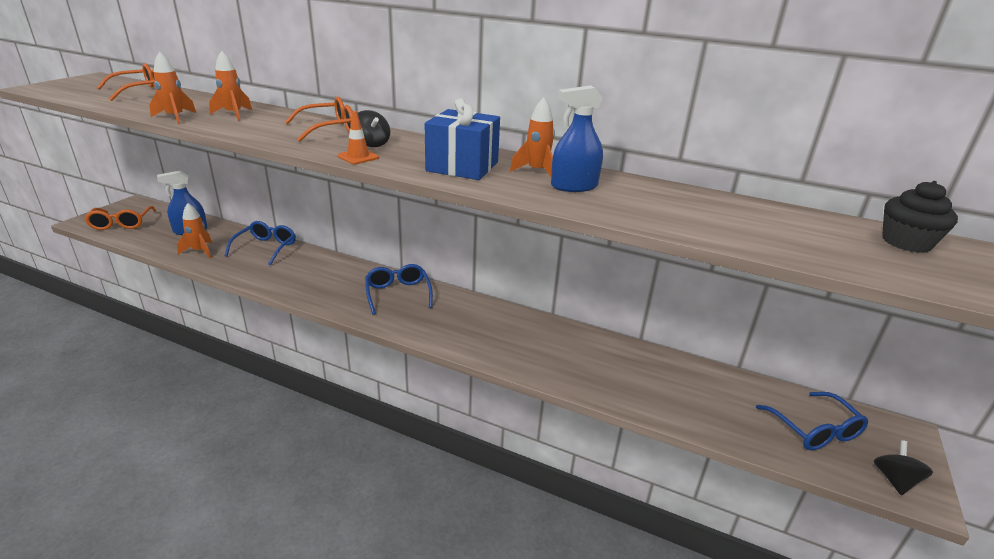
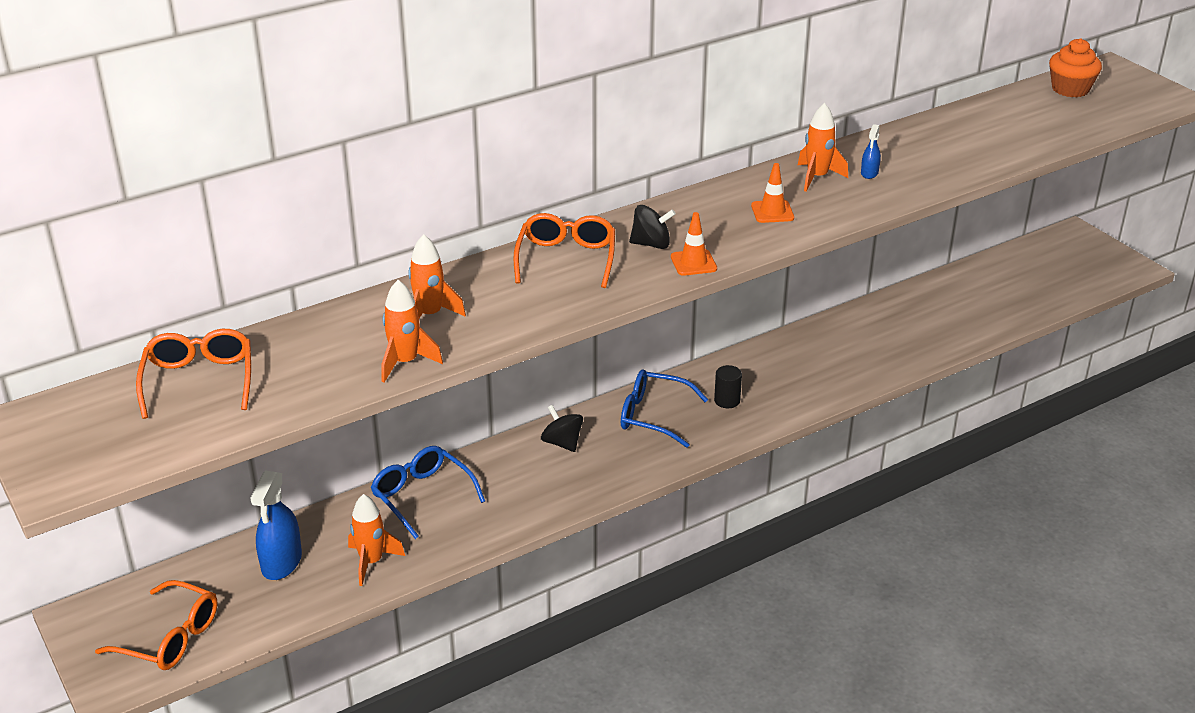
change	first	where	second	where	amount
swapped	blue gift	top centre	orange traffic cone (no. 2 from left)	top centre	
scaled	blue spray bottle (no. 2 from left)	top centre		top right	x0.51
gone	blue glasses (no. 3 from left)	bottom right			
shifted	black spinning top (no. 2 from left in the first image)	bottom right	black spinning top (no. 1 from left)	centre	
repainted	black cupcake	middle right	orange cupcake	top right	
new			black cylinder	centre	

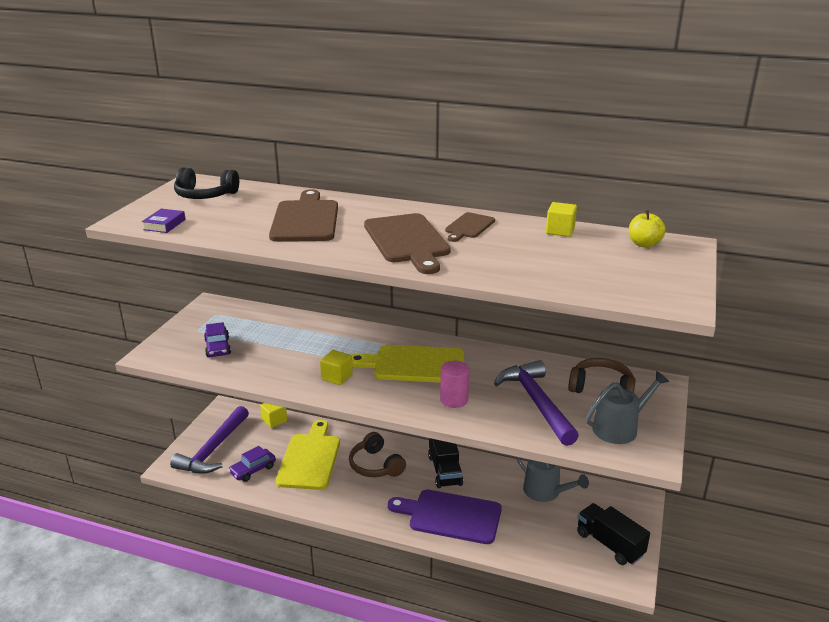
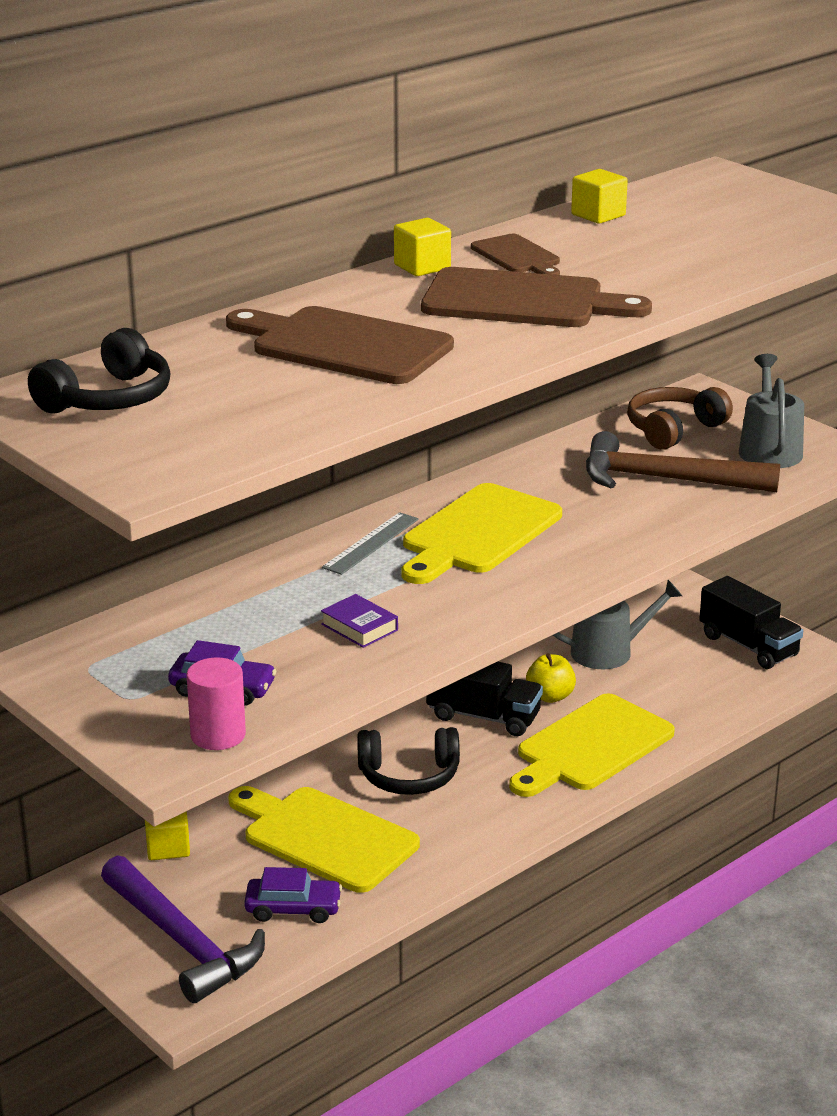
change	first	where	second	where	amount
shifted	purple book	middle left		centre	
rotated	purple car (no. 2 from left)	bottom left		bottom centre	75 degrees counterclockwise
shifted	yellow cube (no. 2 from left)	centre		top centre	
repainted	brown headphones (no. 1 from left)	bottom centre	black headphones (no. 2 from left)	bottom centre	
repainted	purple cutting board	bottom centre	yellow cutting board (no. 3 from left)	bottom right	
shifted	pink cylinder	centre		middle left	
repainted	purple hammer (no. 2 from left)	centre	brown hammer	middle right	
rotated	black truck (no. 2 from left)	bottom right		middle right	120 degrees counterclockwise
shifted	yellow apple	middle right		centre	
new			grey ruler	centre	

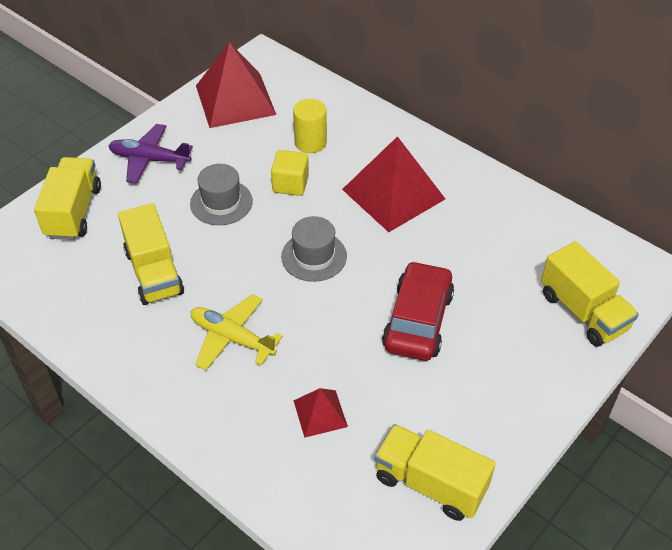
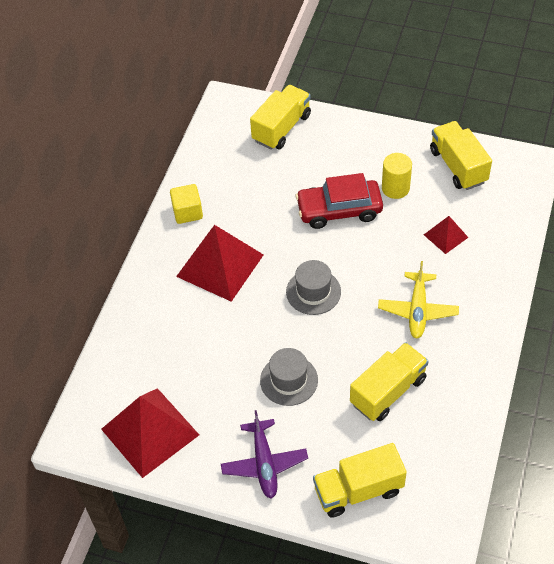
change	first	where	second	where	amount
shifted	yellow cube	top centre		centre	
shifted	yellow cylinder	top centre		top right	
rotated	yellow truck (no. 3 from left in the first image)	bottom centre	yellow truck (no. 4 from left)	top right	150 degrees clockwise

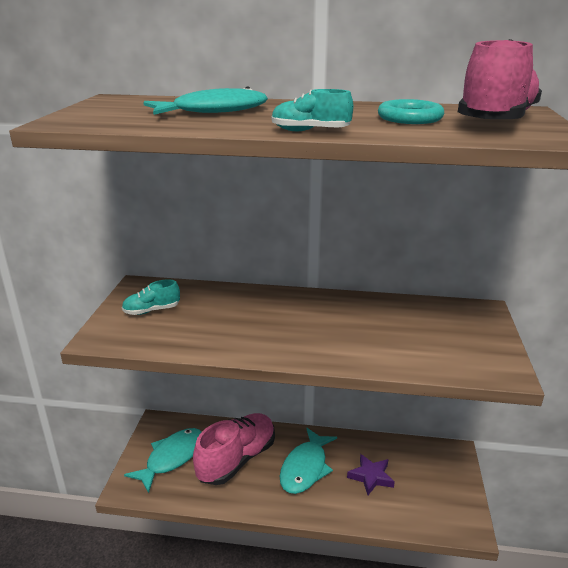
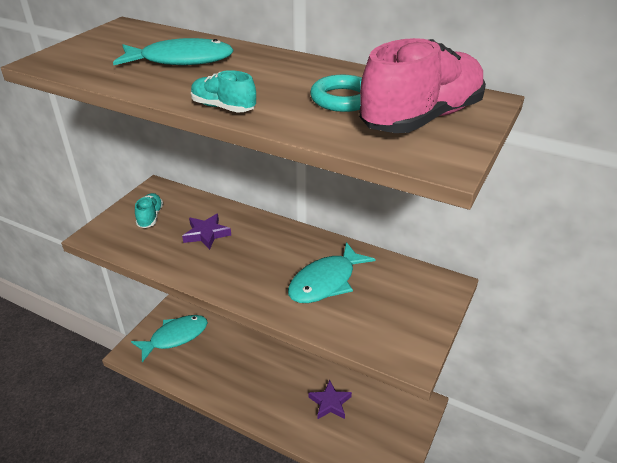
change	first	where	second	where	amount
rotated	turquoise shoe (no. 1 from left)	middle left		middle left	90 degrees clockwise
gone	pink shoe (no. 1 from left)	bottom centre			
shifted	turquoise fish (no. 3 from left)	bottom centre		centre	
new			purple star (no. 1 from left)	centre	

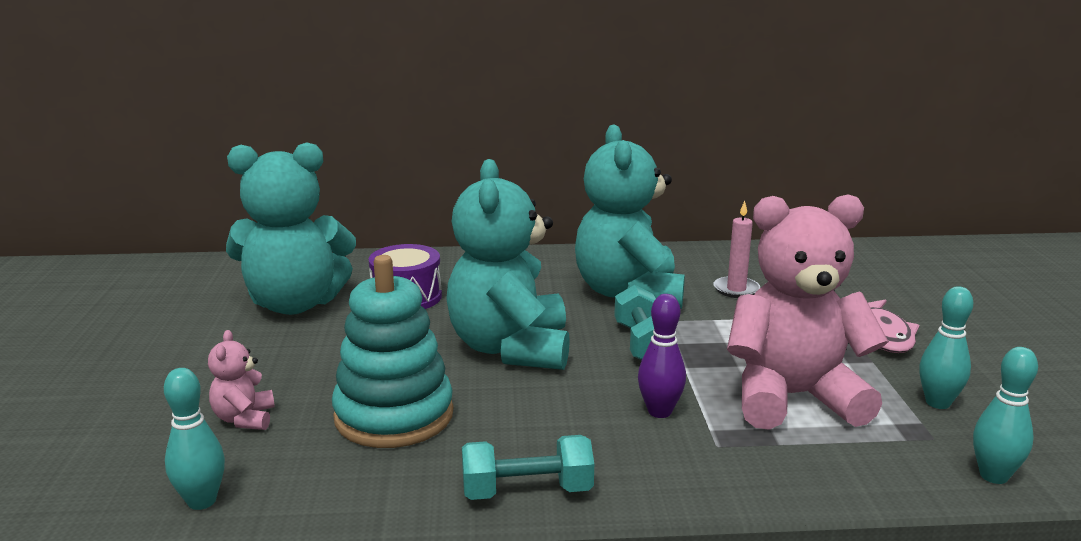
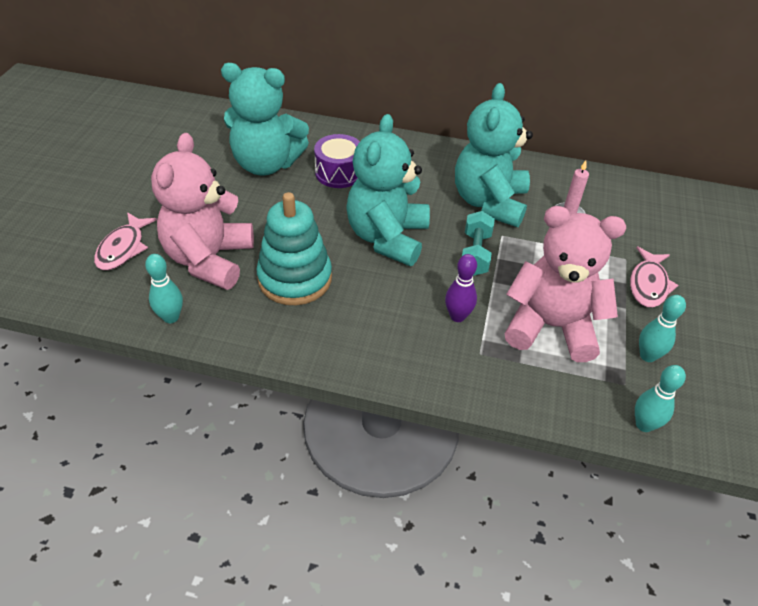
change	first	where	second	where	amount
scaled	pink teddy bear (no. 1 from left)	bottom left		middle left	x2.35
gone	turquoise dumbbell (no. 1 from left)	bottom centre			
new			pink fish (no. 1 from left)	middle left	

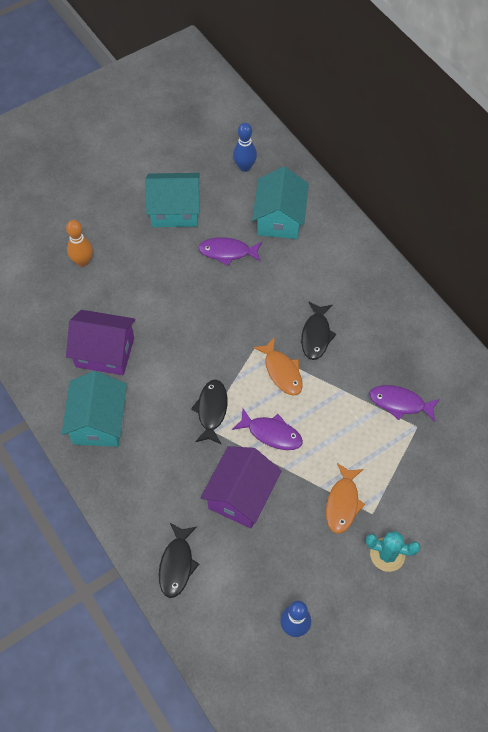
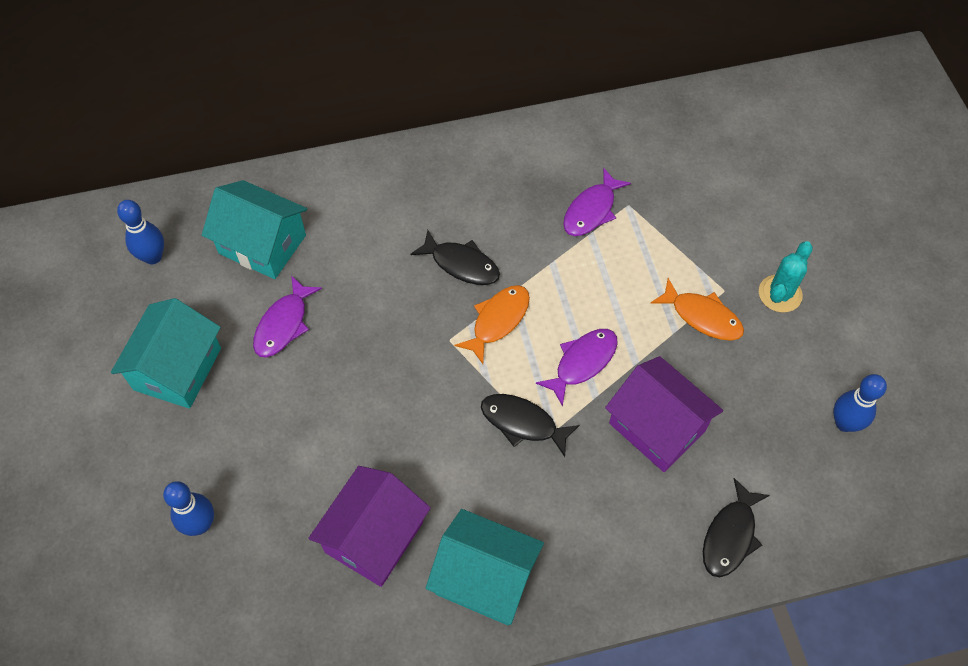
change	first	where	second	where	amount
repainted	orange bowling pin	top left	blue bowling pin (no. 2 from left)	bottom left	
rotated	black fish (no. 1 from left in the first image)	bottom centre	black fish (no. 3 from left)	bottom right	90 degrees clockwise
rotated	orange fish (no. 1 from left)	centre		centre	45 degrees counterclockwise

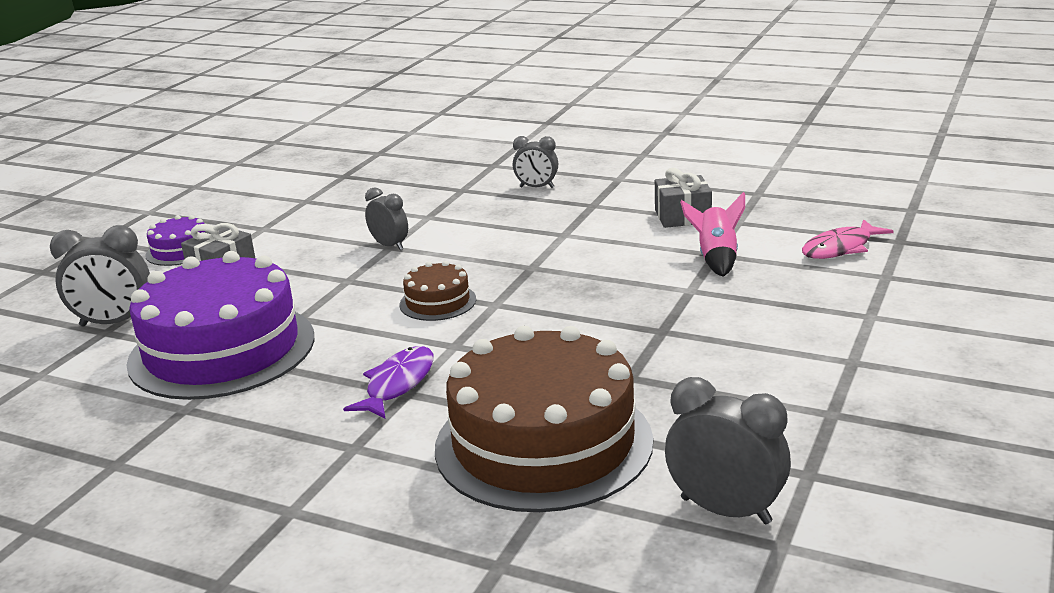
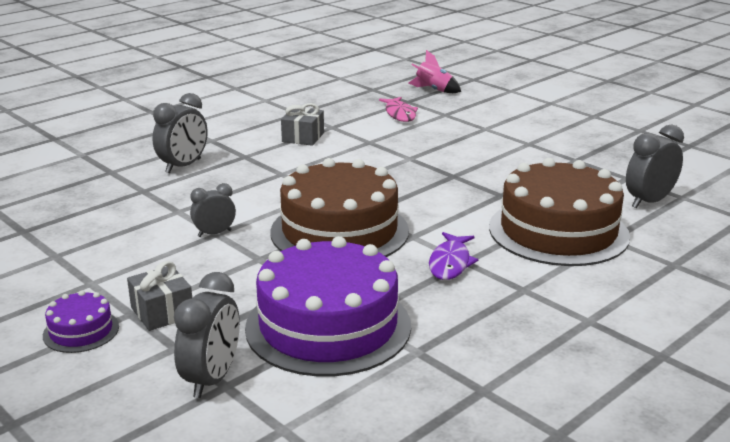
change	first	where	second	where	amount
rotated	purple fish	centre		centre	120 degrees counterclockwise
scaled	brown cake (no. 1 from left)	centre		centre	x2.26
scaled	grey clock (no. 3 from left in the first image)	top centre	grey clock (no. 1 from left)	top left	x1.58
shifted	pink rocket	middle right		top centre	

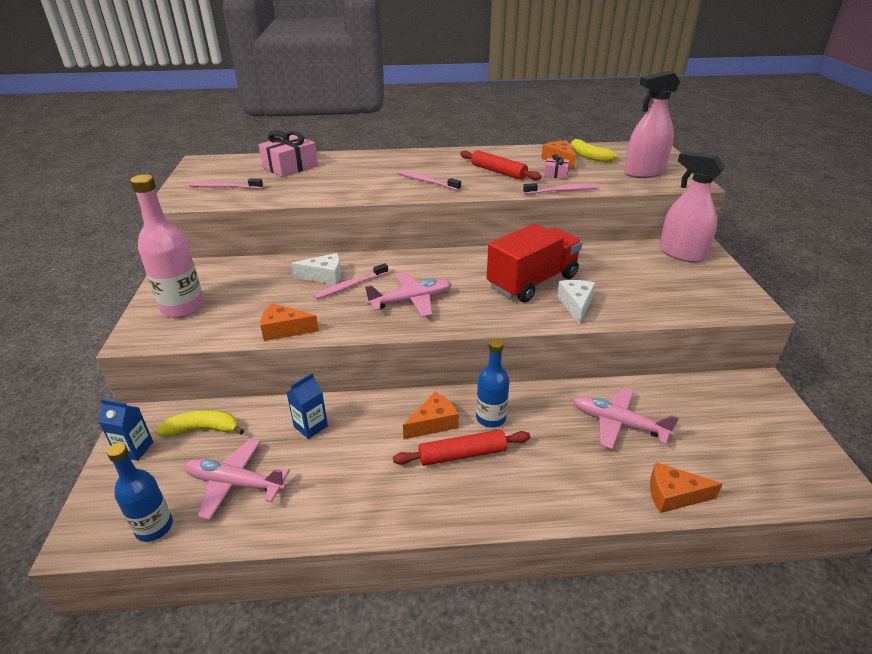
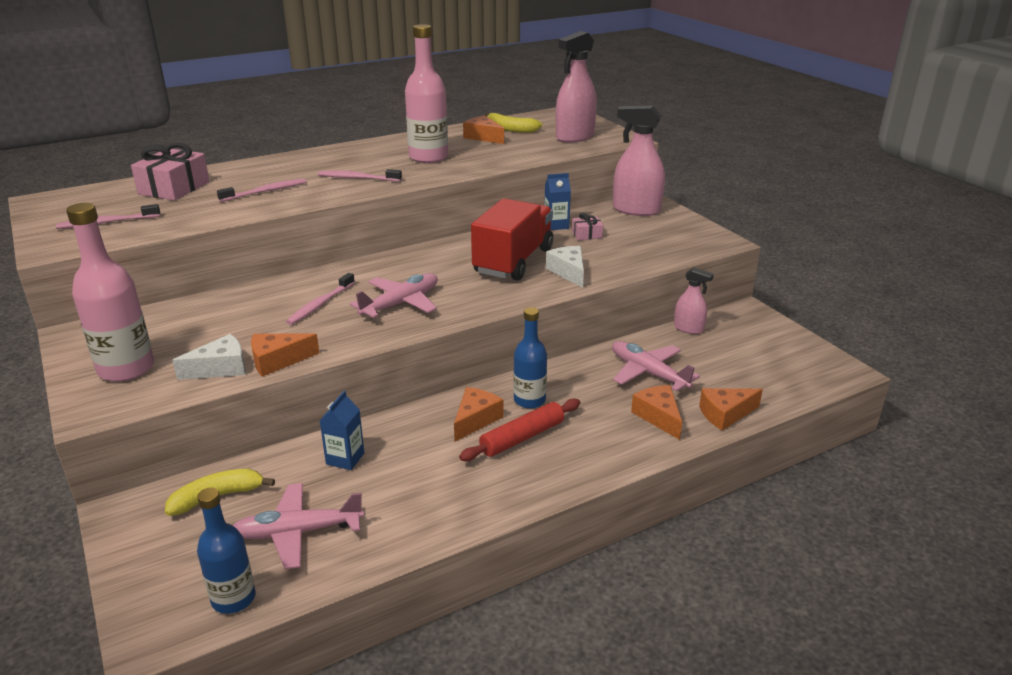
change	first	where	second	where	amount
shifted	blue carton (no. 1 from left in the first image)	middle left	blue carton (no. 2 from left)	top centre	
shifted	white cheese (no. 1 from left)	centre		middle left	
swapped	red rolling pin (no. 2 from left)	top centre	pink bottle (no. 2 from left)	top centre	
shifted	pink toothbrush (no. 4 from left in the first image)	top centre	pink toothbrush (no. 2 from left)	top left	
shifted	pink gift (no. 2 from left)	top centre		centre	
rotated	pink plane (no. 3 from left)	middle right		centre	45 degrees clockwise
new			orange cheese (no. 4 from left)	centre	
new			pink spray bottle (no. 3 from left)	middle right	

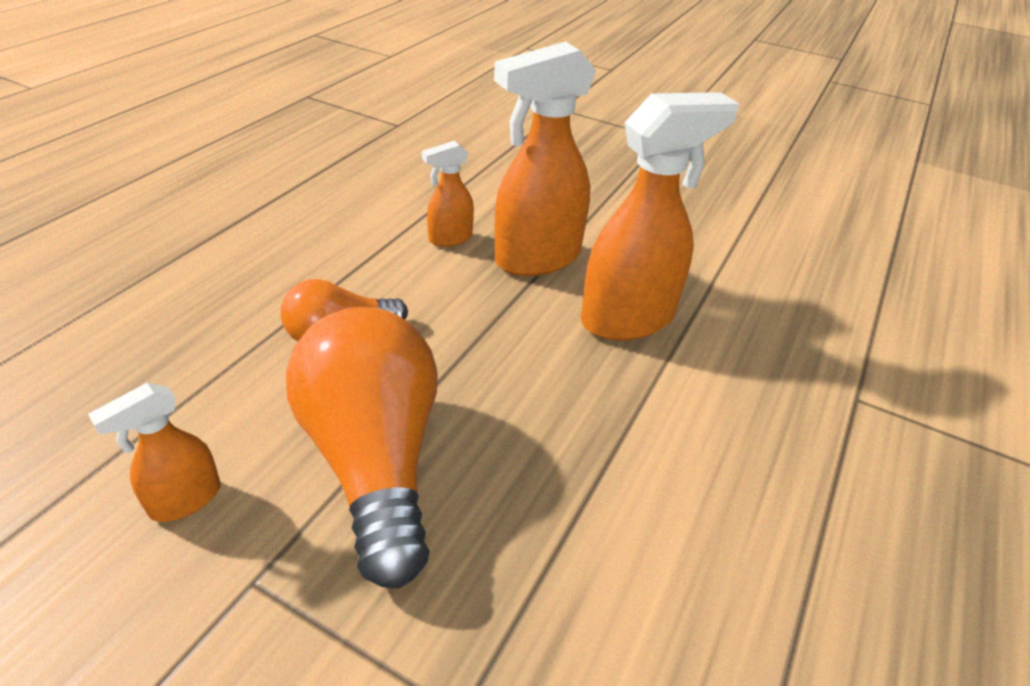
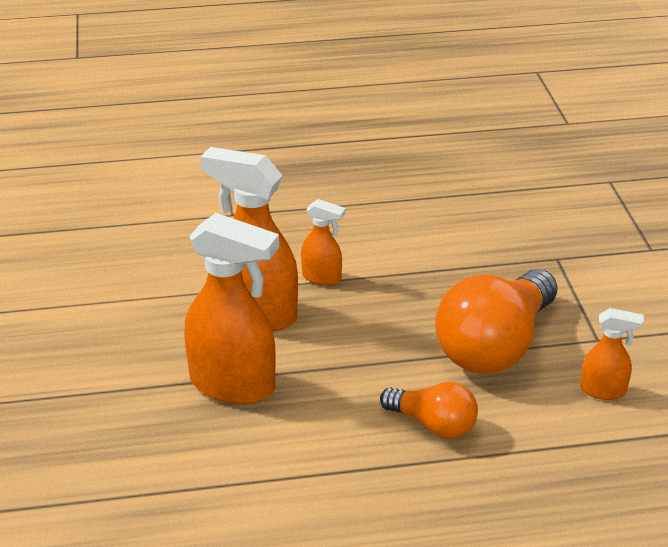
change	first	where	second	where	amount
shifted	orange spray bottle (no. 2 from left in the first image)	top centre	orange spray bottle (no. 3 from left)	centre	

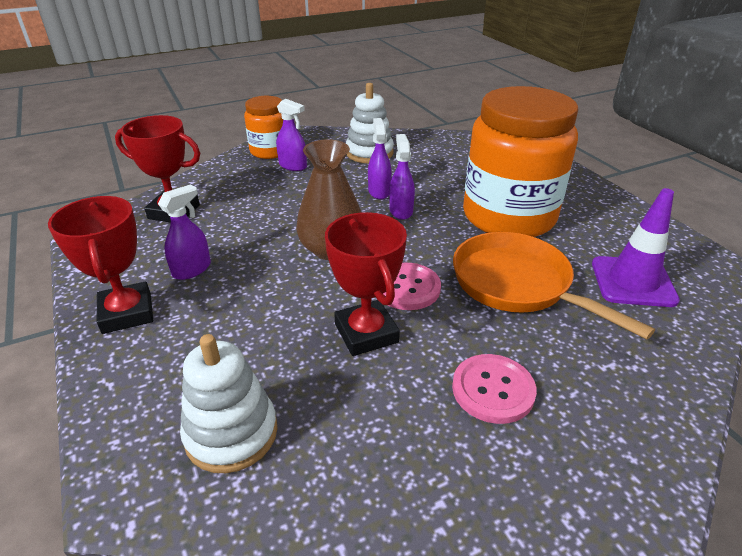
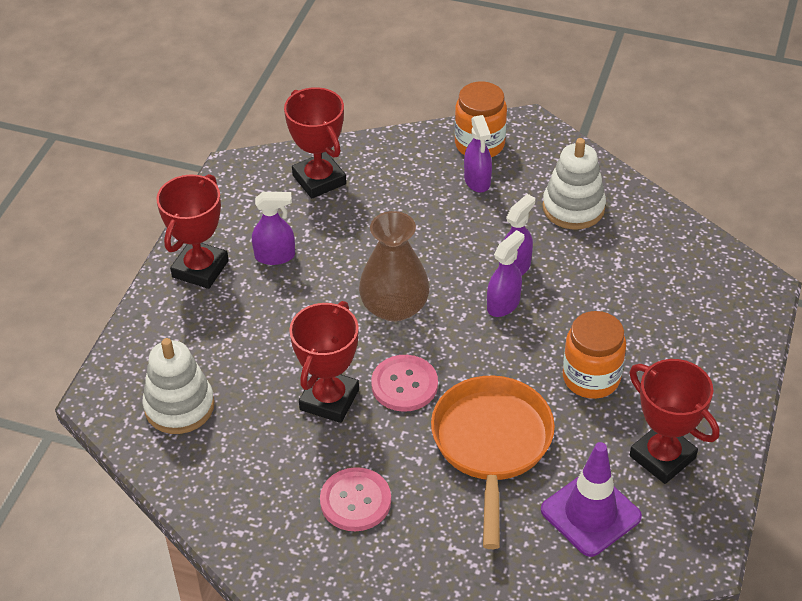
change	first	where	second	where	amount
scaled	orange jar (no. 2 from left)	top right		middle right	x0.52
new			red trophy (no. 4 from left)	bottom right	

